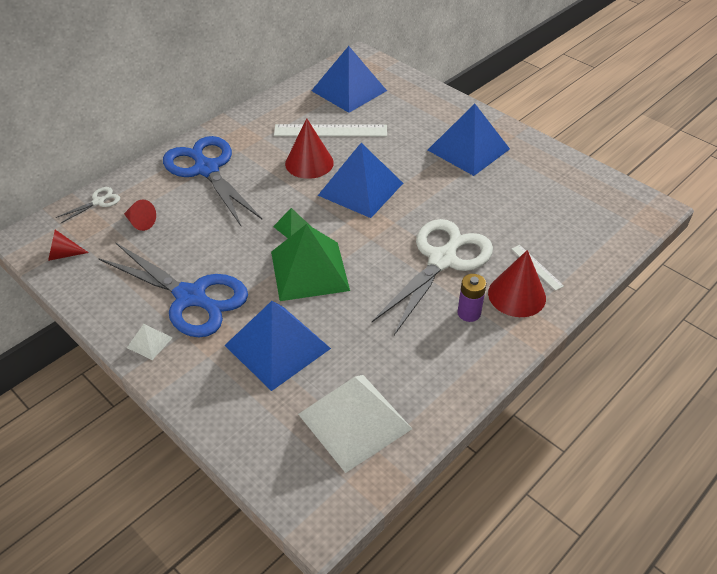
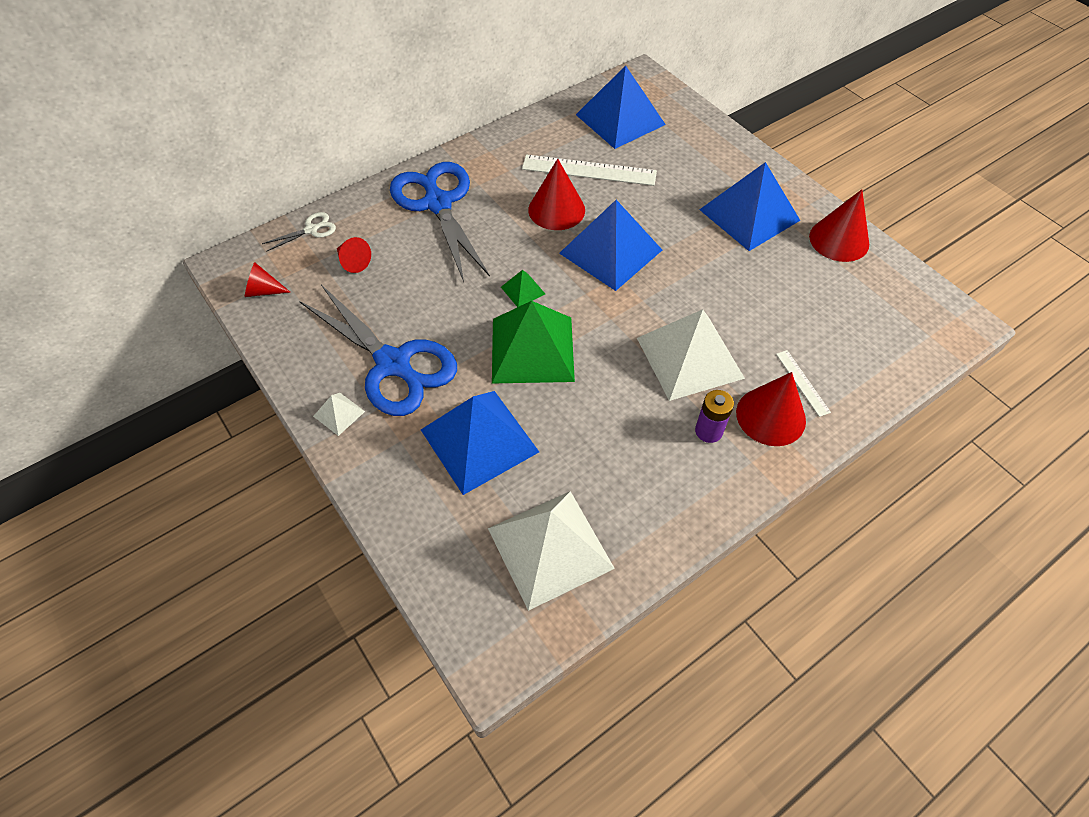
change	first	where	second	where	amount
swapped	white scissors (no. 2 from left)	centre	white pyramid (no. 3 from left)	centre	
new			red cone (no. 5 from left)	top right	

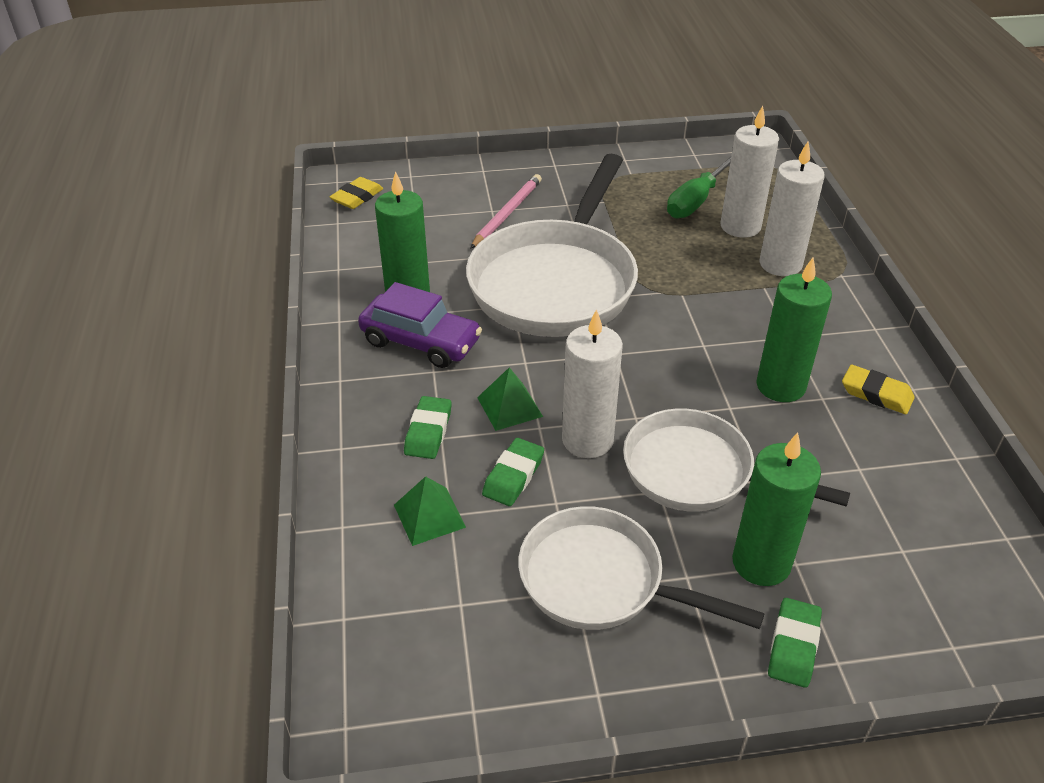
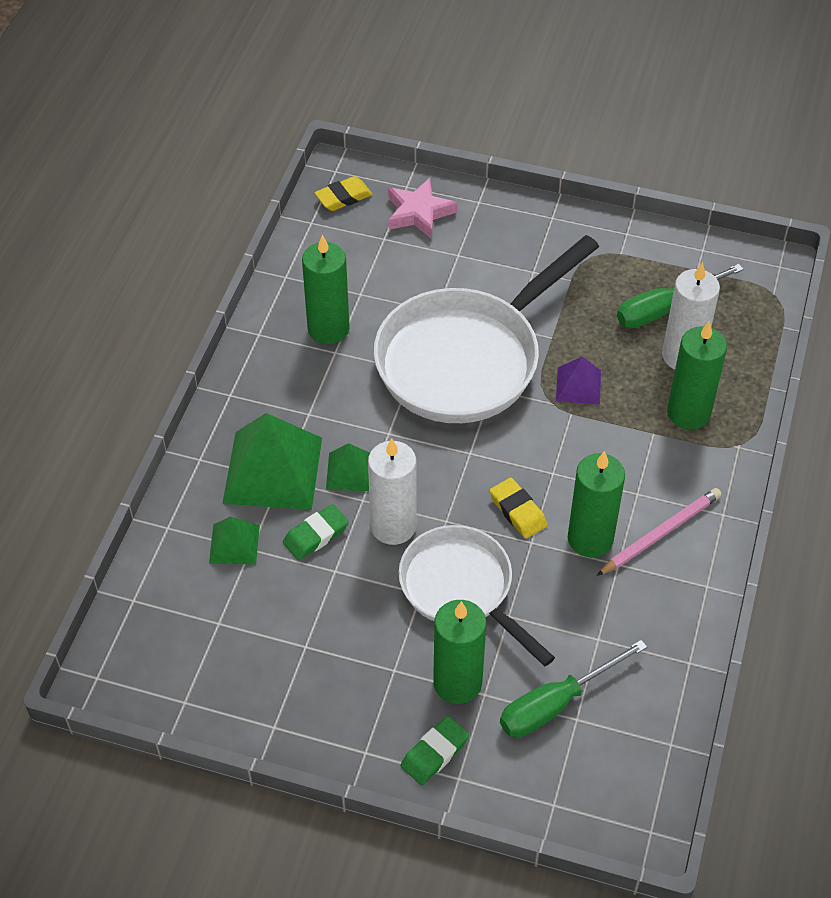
change	first	where	second	where	amount
gone	purple car	centre			
swapped	green eraser (no. 1 from left)	centre	green pyramid (no. 2 from left)	middle left	
shifted	pink pencil	top centre		middle right	
gone	white pan (no. 2 from left)	bottom centre			
repainted	white candle (no. 3 from left)	top right	green candle (no. 4 from left)	middle right	
shifted	yellow eraser (no. 2 from left)	middle right		centre	
new			pink star	top centre	
new			green screwdriver (no. 1 from left)	bottom right	
new			purple pyramid	middle right	

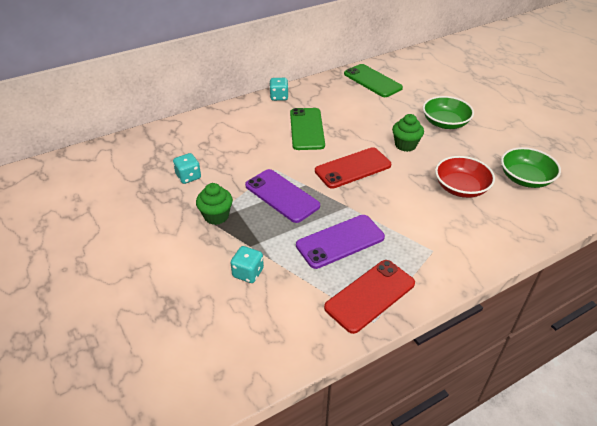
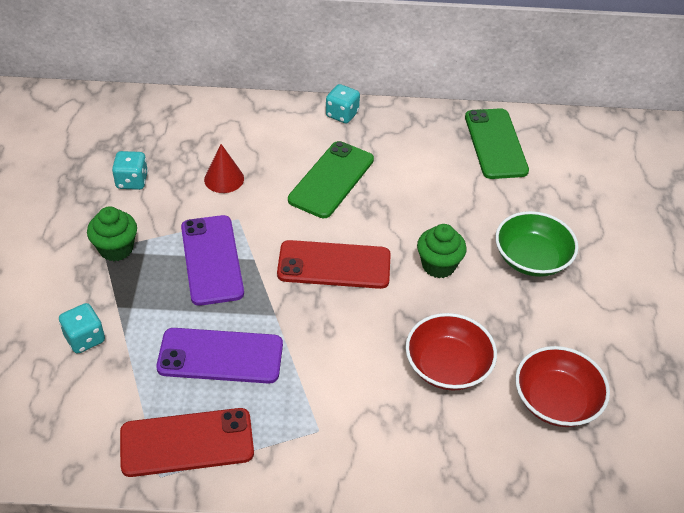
change	first	where	second	where	amount
repainted	green bowl (no. 2 from left)	middle right	red bowl (no. 2 from left)	bottom right	
new			red cone	top left	

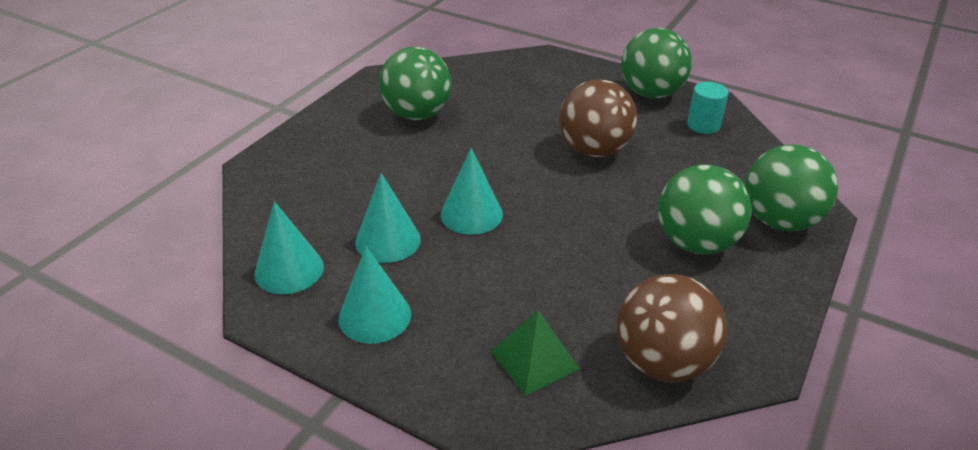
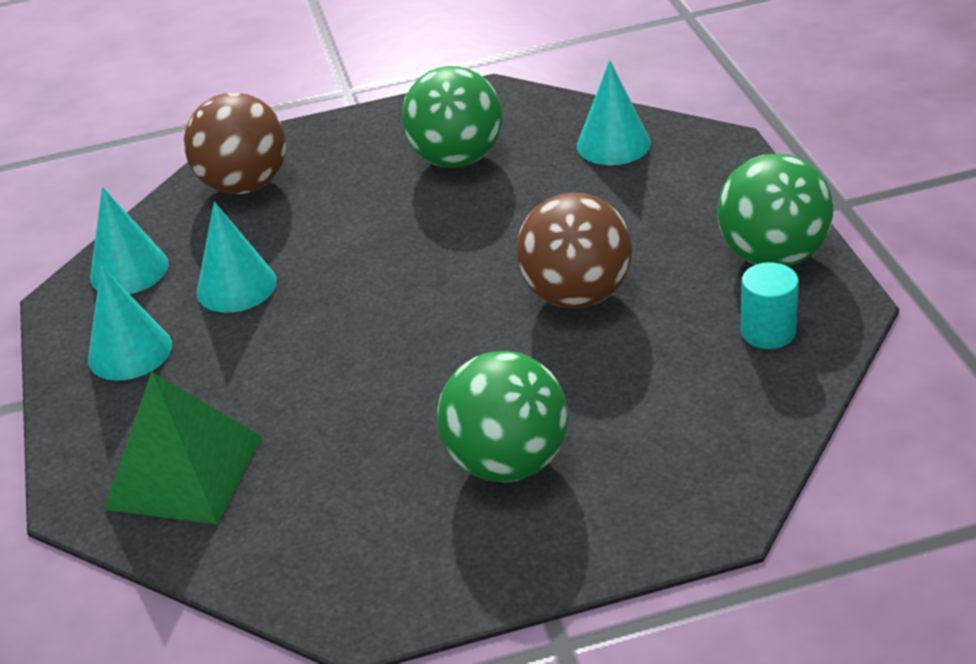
change	first	where	second	where	amount
shifted	turquoise cone (no. 4 from left)	centre		top centre	
scaled	green pyramid	bottom centre		bottom left	x1.54
shifted	brown ball (no. 2 from left in the first image)	bottom right	brown ball (no. 1 from left)	top left	
gone	green ball (no. 4 from left)	middle right			

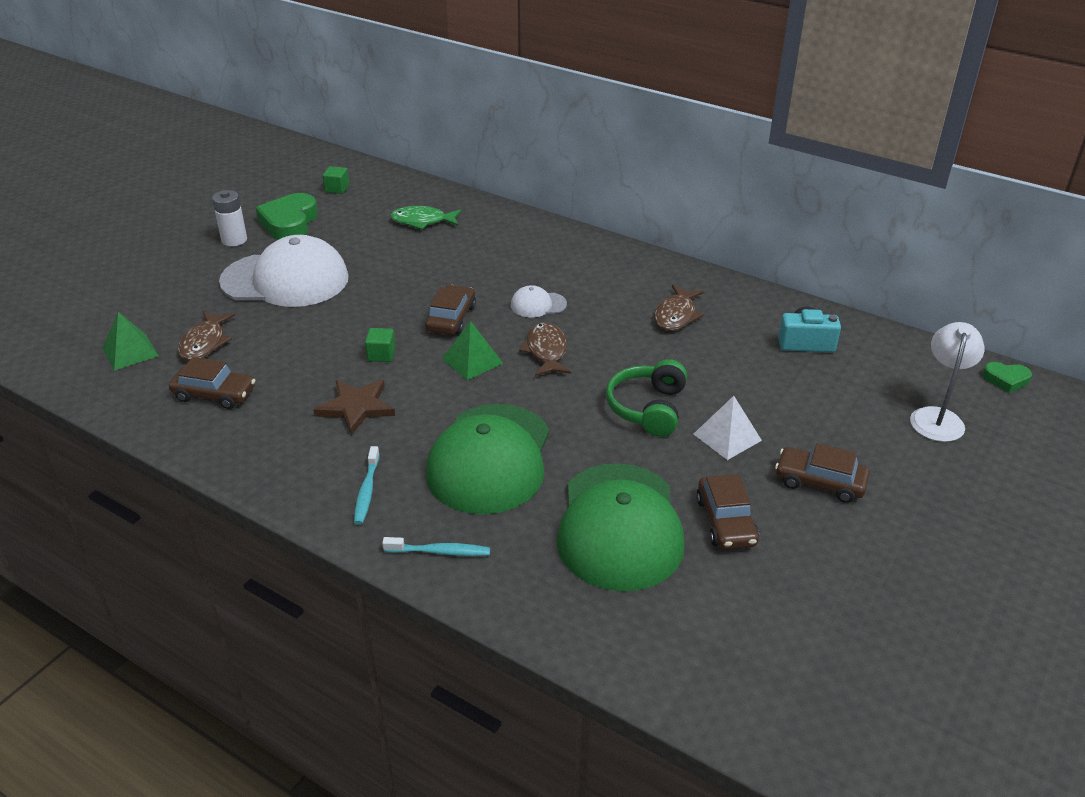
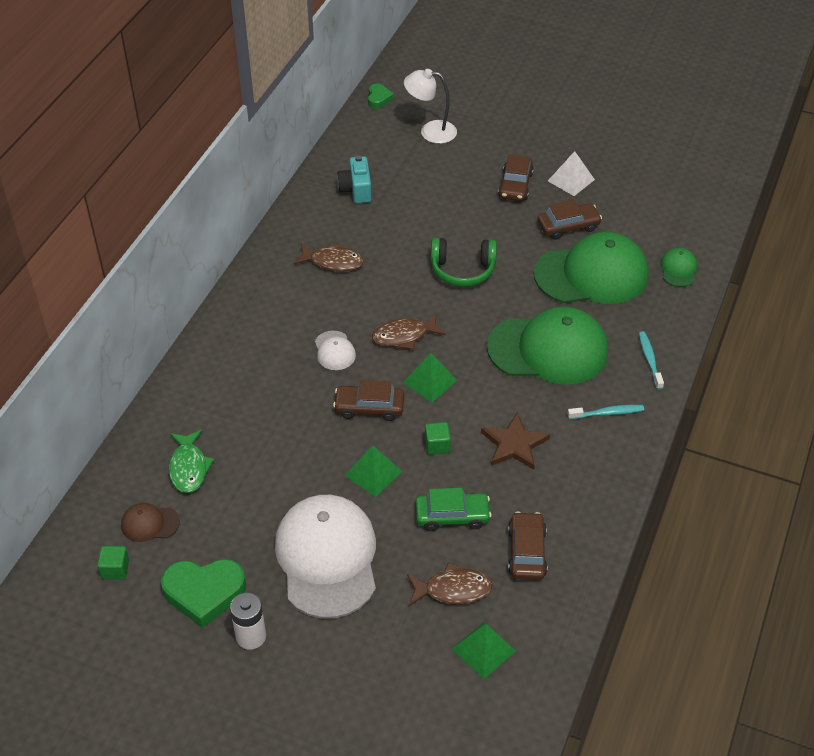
change	first	where	second	where	amount
shifted	white pyramid	middle right		top right	
new			brown cap	bottom left	
new			green pyramid (no. 1 from left)	centre	
new			green car	bottom centre	
new			green cap (no. 3 from left)	middle right	

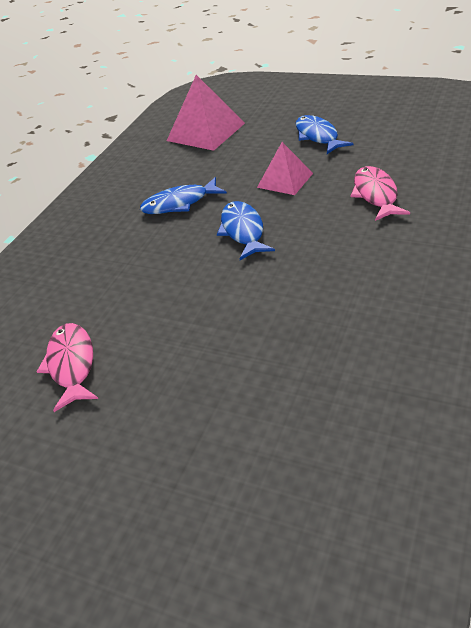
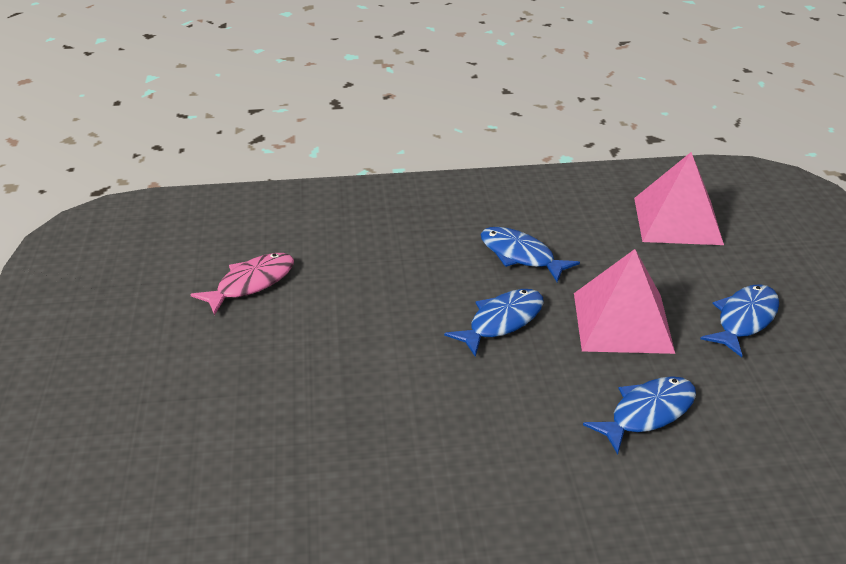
change	first	where	second	where	amount
scaled	pink pyramid (no. 2 from left in the first image)	top centre	pink pyramid (no. 1 from left)	middle right	x1.59
repainted	pink fish (no. 2 from left)	top right	blue fish (no. 3 from left)	bottom right	

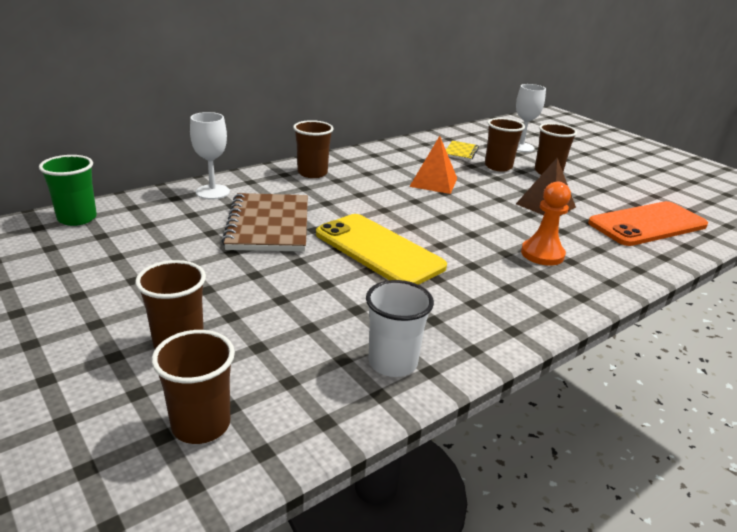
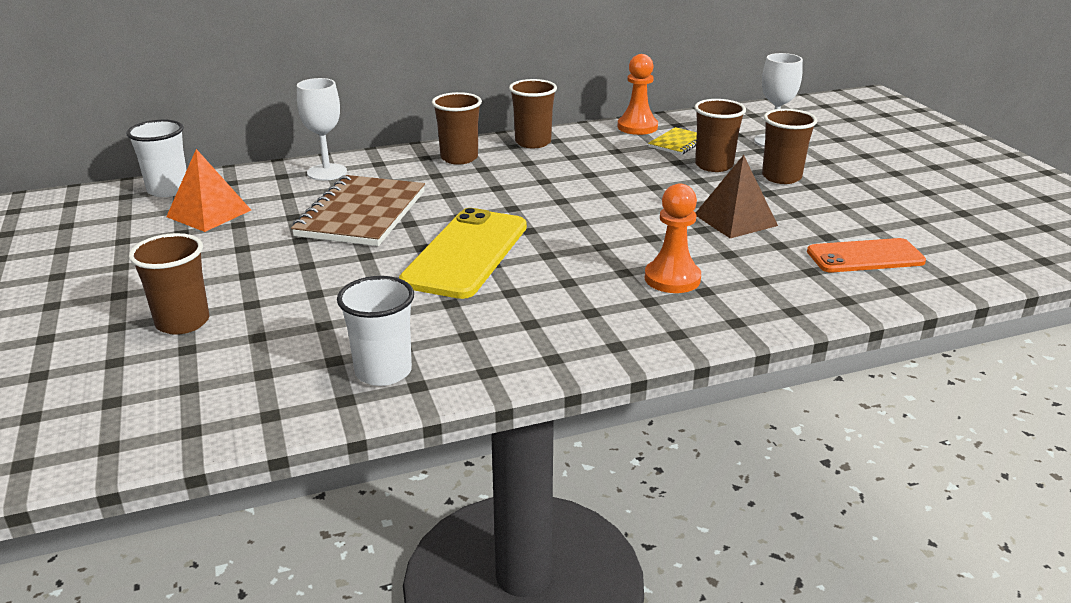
change	first	where	second	where	amount
repainted	green cup	middle left	white cup (no. 1 from left)	top left	
shifted	brown cup (no. 2 from left in the first image)	bottom left	brown cup (no. 3 from left)	top centre	
rotated	yellow phone	centre		centre	45 degrees clockwise
shifted	orange pyramid	top centre		top left	
scaled	orange phone	middle right		middle right	x0.65
new			orange pawn (no. 1 from left)	top centre	

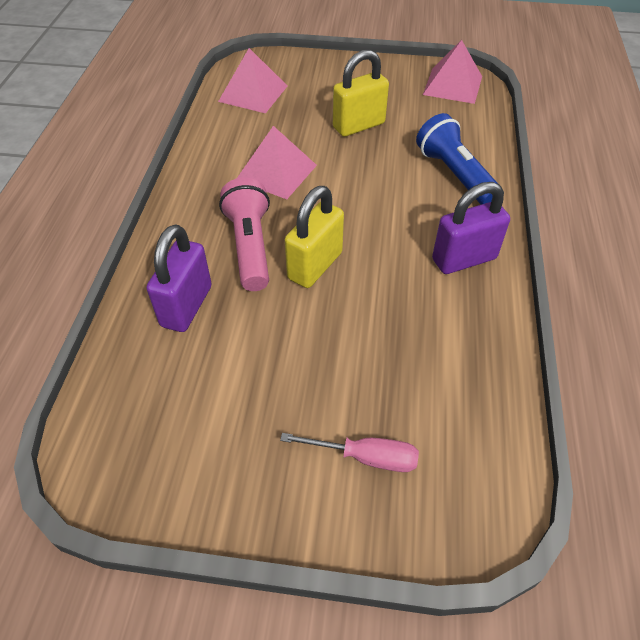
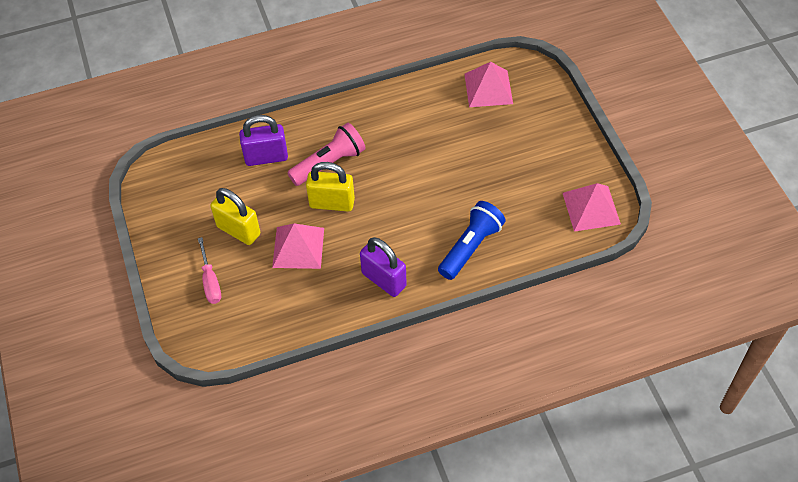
change	first	where	second	where	amount
shifted	pink pyramid (no. 2 from left in the first image)	top centre	pink pyramid (no. 1 from left)	centre	
shifted	yellow padlock (no. 2 from left in the first image)	top centre	yellow padlock (no. 1 from left)	middle left	

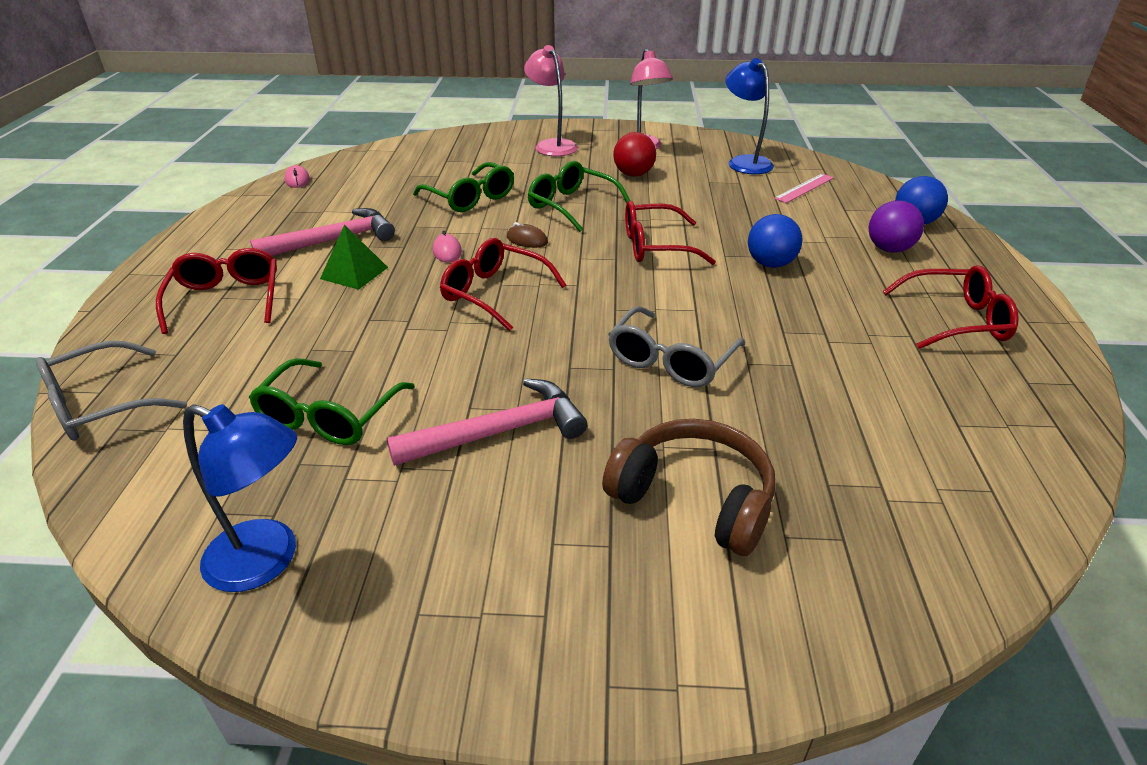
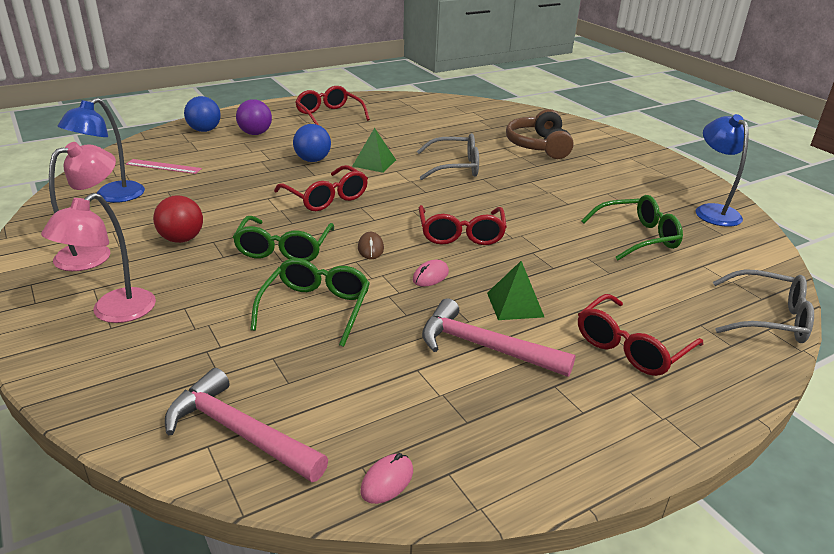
change	first	where	second	where	amount
shifted	pink hammer (no. 2 from left in the first image)	centre	pink hammer (no. 1 from left)	bottom left	
new			green pyramid (no. 1 from left)	top centre	

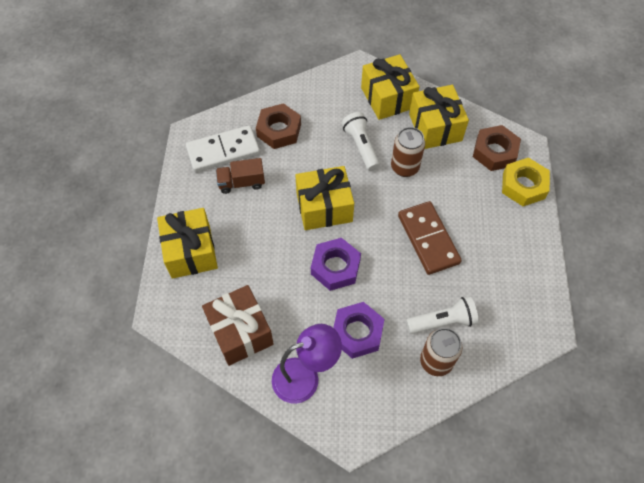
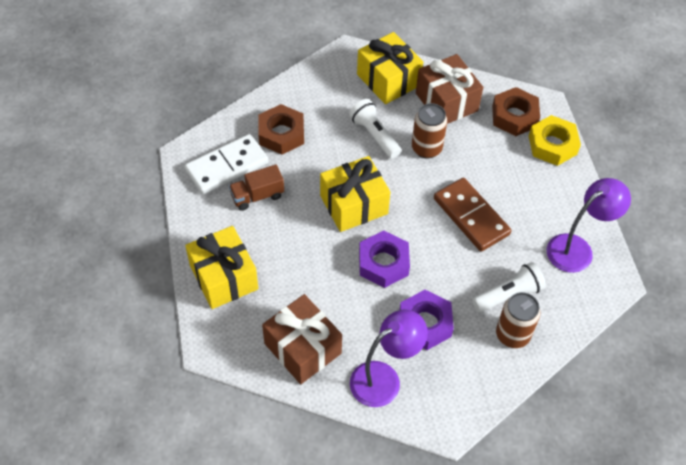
change	first	where	second	where	amount
repainted	yellow gift (no. 4 from left)	top right	brown gift (no. 2 from left)	top centre	
new			purple lamp (no. 2 from left)	middle right	

